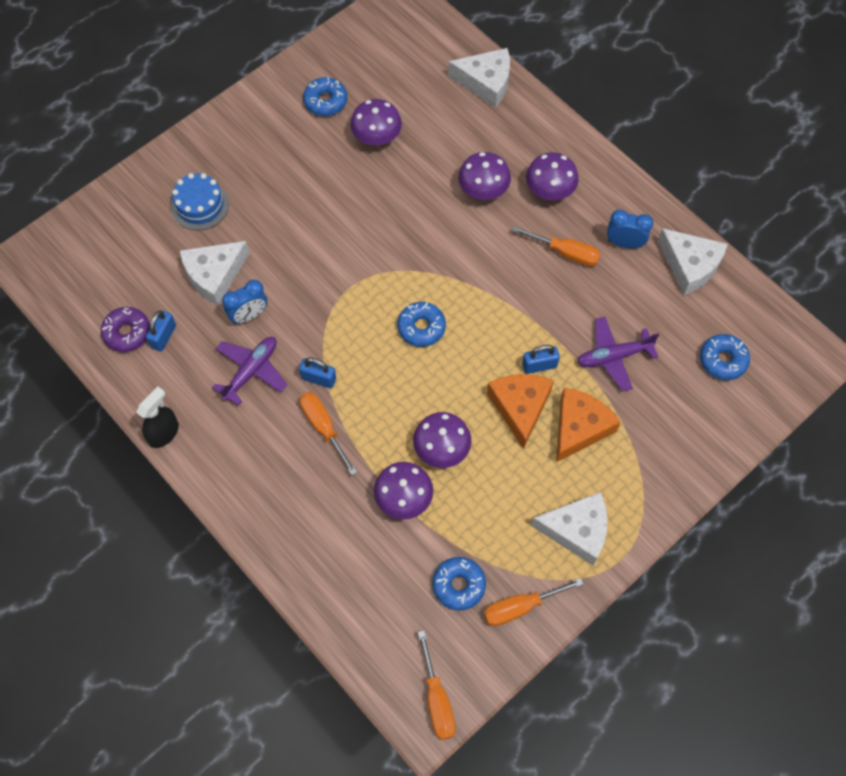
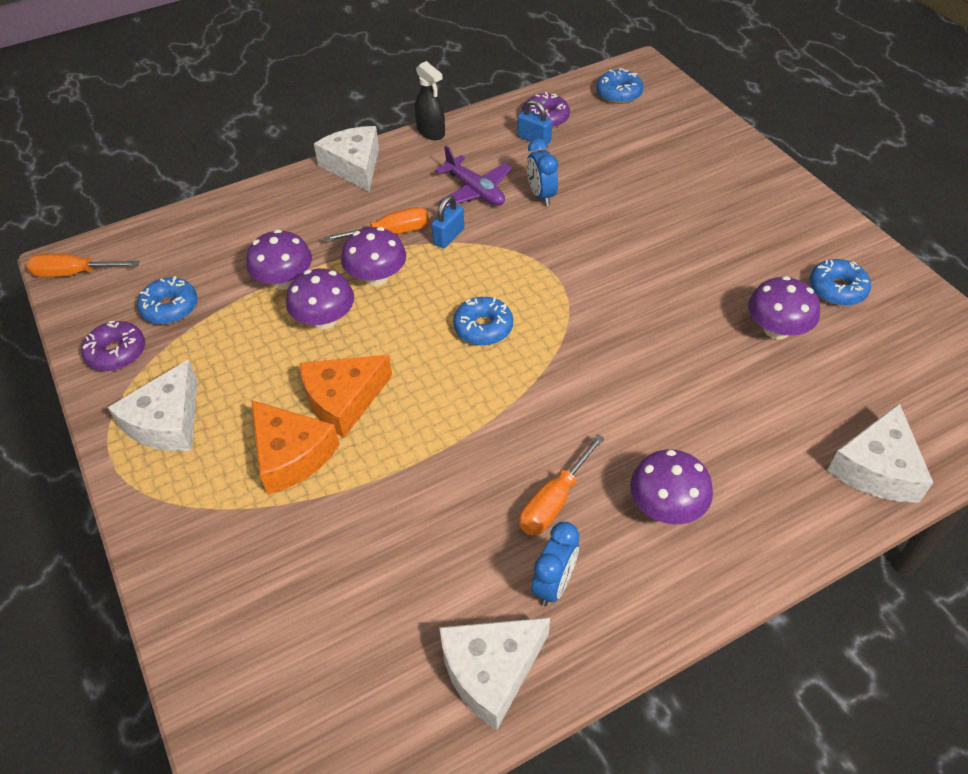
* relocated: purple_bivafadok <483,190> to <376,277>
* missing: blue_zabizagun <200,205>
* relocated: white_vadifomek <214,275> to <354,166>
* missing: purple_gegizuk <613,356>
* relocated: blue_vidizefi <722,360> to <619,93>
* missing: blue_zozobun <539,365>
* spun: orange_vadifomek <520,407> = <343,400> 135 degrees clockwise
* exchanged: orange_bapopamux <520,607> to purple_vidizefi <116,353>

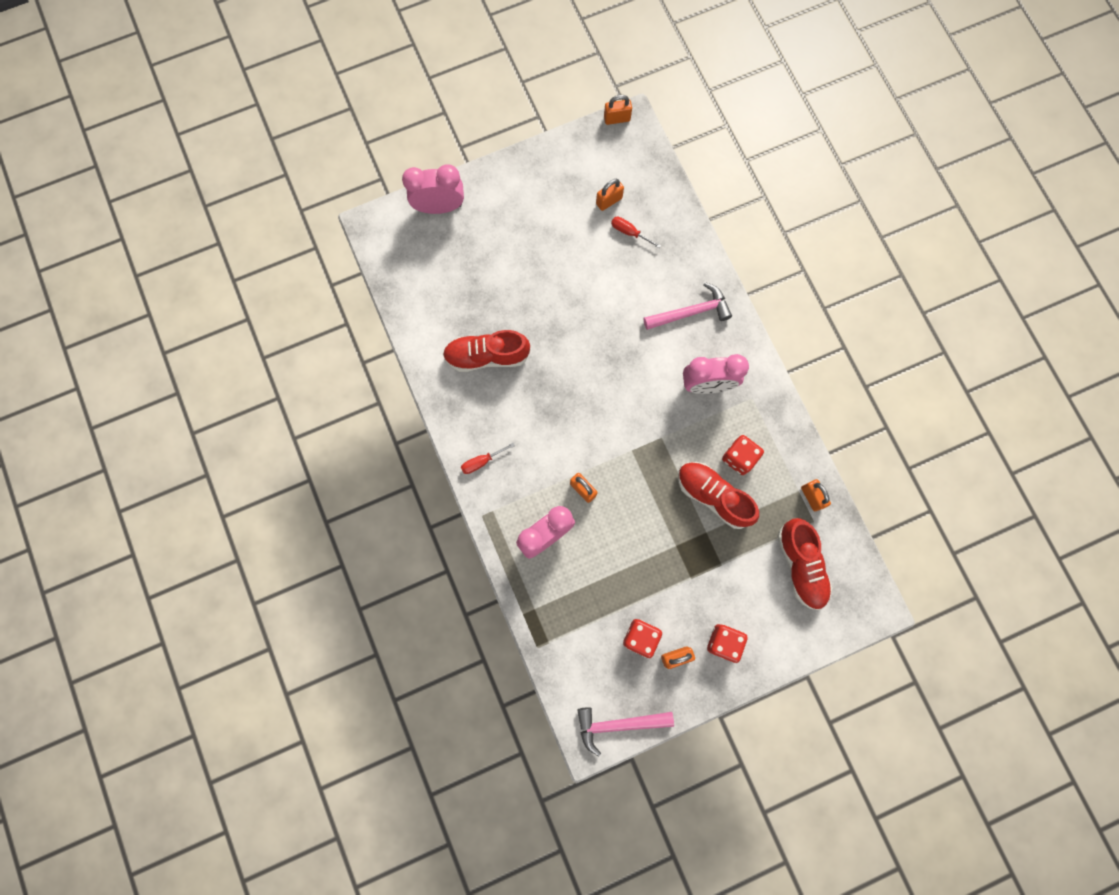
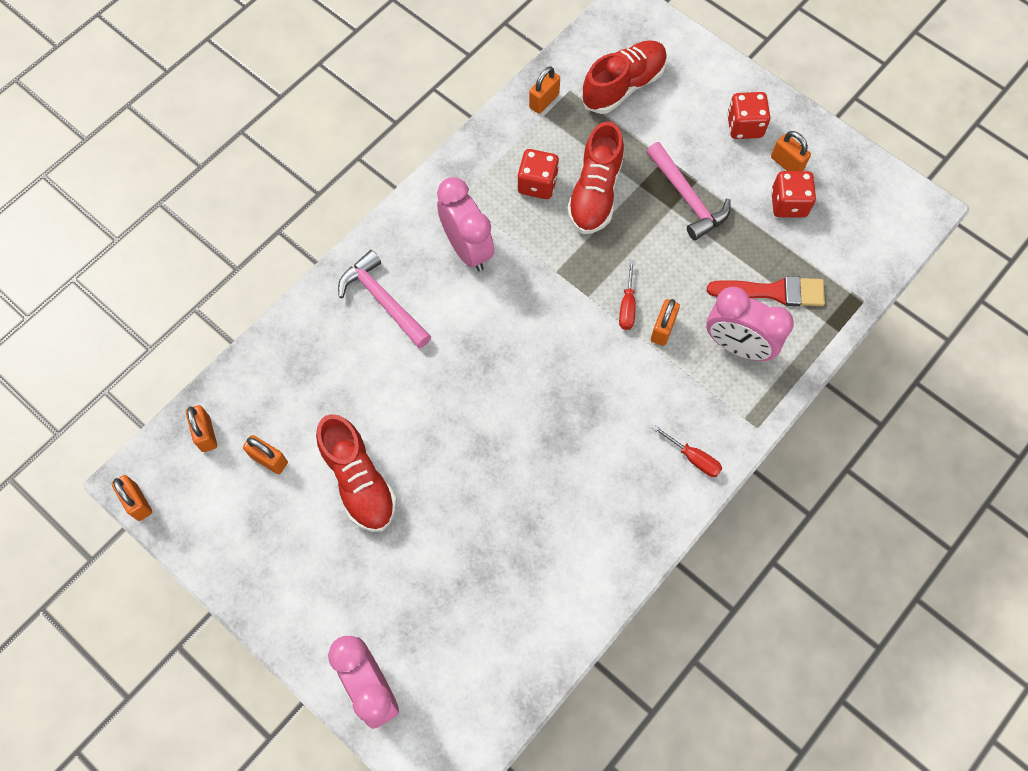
* relocated: red_bapopamux <629,232> to <627,306>
* relocated: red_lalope <487,356> to <359,481>
* relocated: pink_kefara <618,724> to <687,198>
* appeared: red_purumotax <773,292>
* appeared: orange_zozobun <206,434>

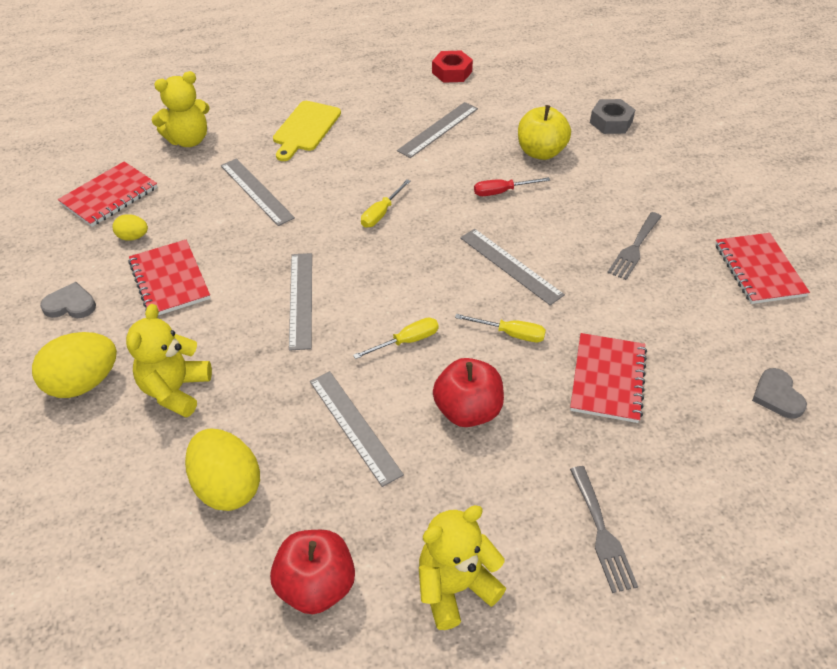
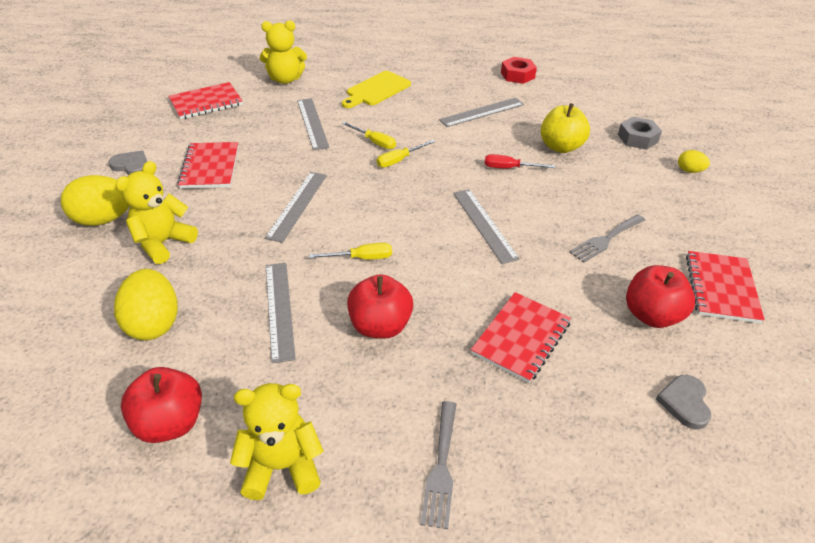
* relocated: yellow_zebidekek <133,237> to <689,170>
* relocated: yellow_bapopamux <510,334> to <374,142>
* appeared: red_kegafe <651,315>

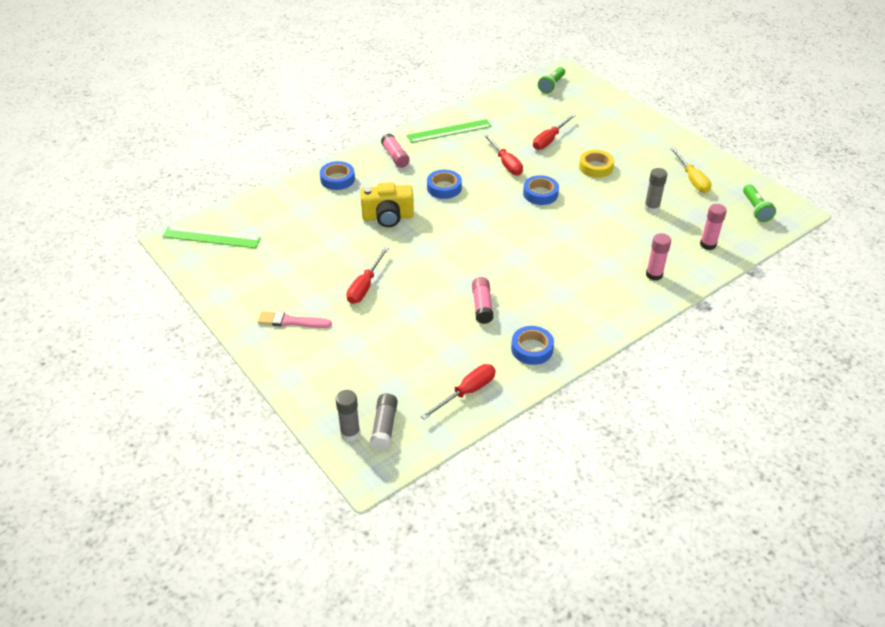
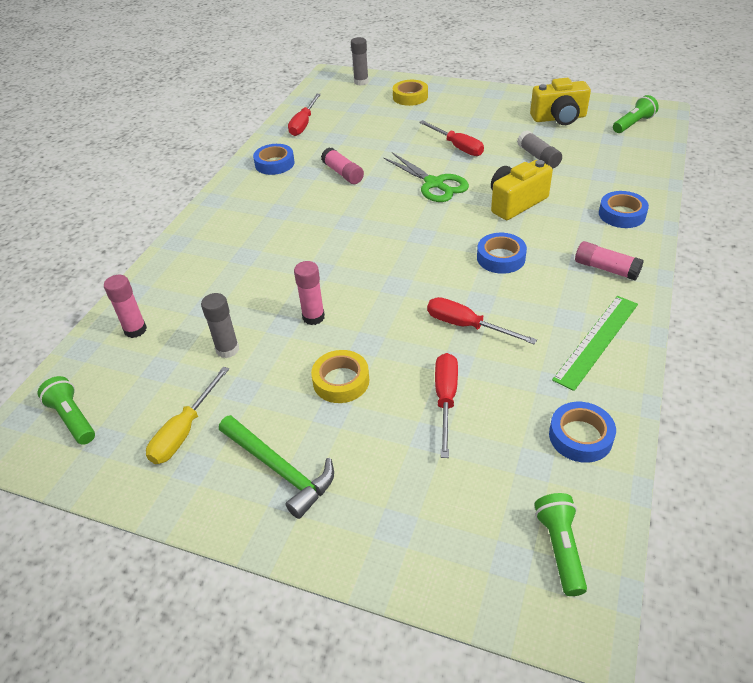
* spun: yellow_bapopamux <692,179> = <184,431> 105 degrees counterclockwise
* relocated: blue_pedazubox <540,194> to <580,436>
* exchanged: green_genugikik <211,237> to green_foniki <633,124>
* relocated: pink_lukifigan <654,275> to <313,317>
* spun: red_bapopamux <365,286> = <457,147> 150 degrees clockwise
* missing: pink_purumotax <291,321>
* relocated: grey_lukifigan <384,427> to <538,157>
* appeared: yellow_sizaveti <559,118>
* appeared: yellow_pedazubox <410,97>
* appeared: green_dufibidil <434,184>
* appeared: green_kefara <279,469>

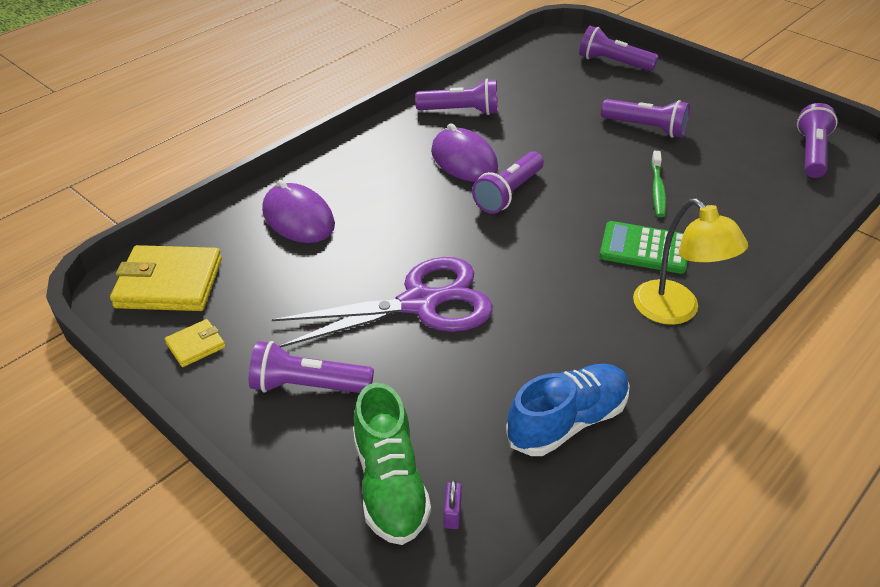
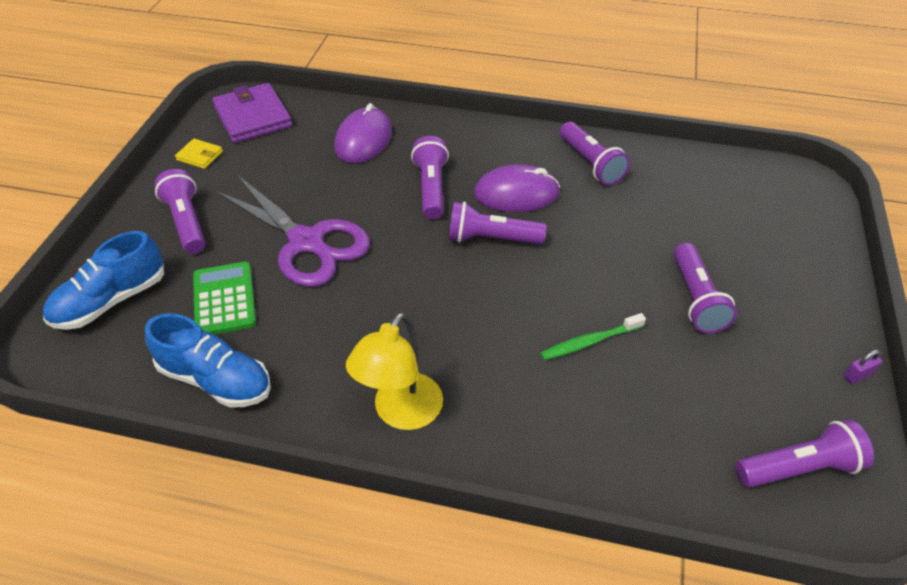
* relocated: purple_foniki <613,63> to <431,188>
* spun: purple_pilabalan <464,160> = <516,194> 60 degrees clockwise
* relocated: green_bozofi <644,248> to <224,299>
* colour: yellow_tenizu <169,283> to purple_tenizu <252,117>
* colour: green_lalope <390,484> to blue_lalope <111,301>
* relocated: purple_zozobun <452,513> to <857,375>

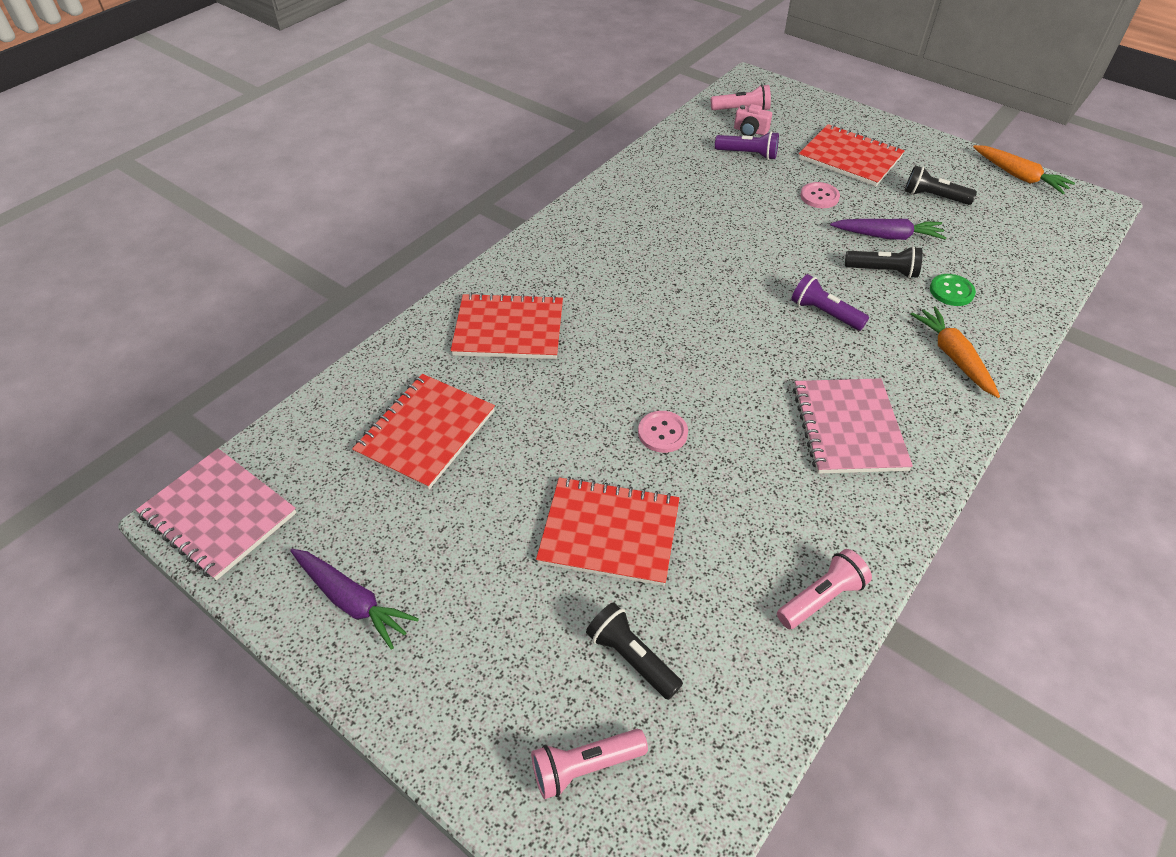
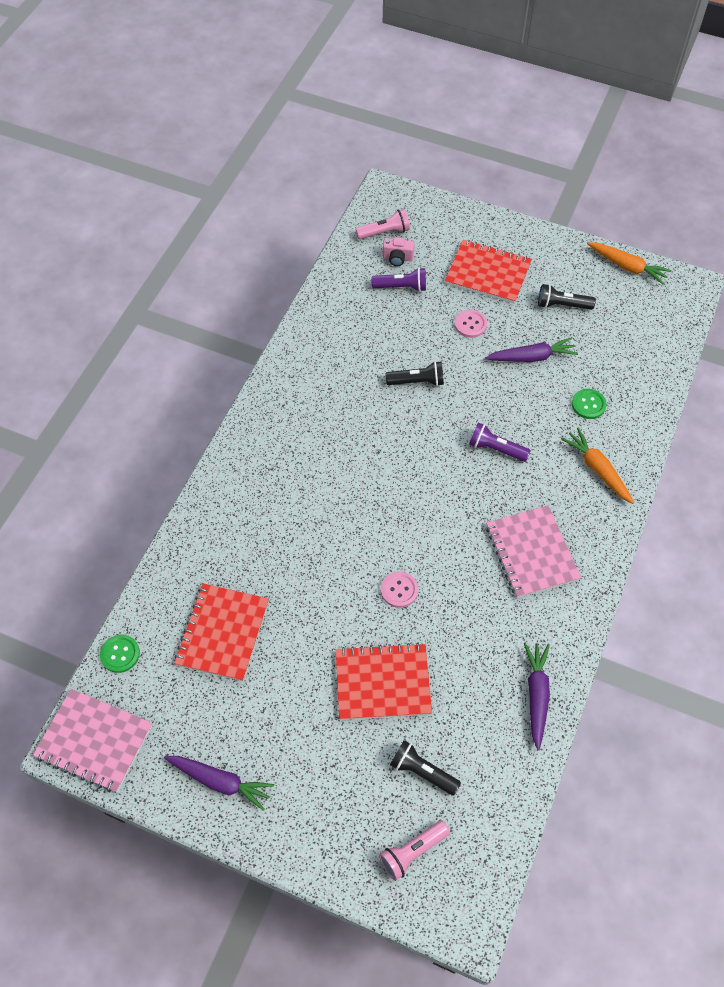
* relocated: black_foniki <883,271> to <417,381>
* missing: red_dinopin <509,329>
* exchanged: pink_foniki <821,597> to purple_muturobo <536,695>
* appeared: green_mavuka <120,654>

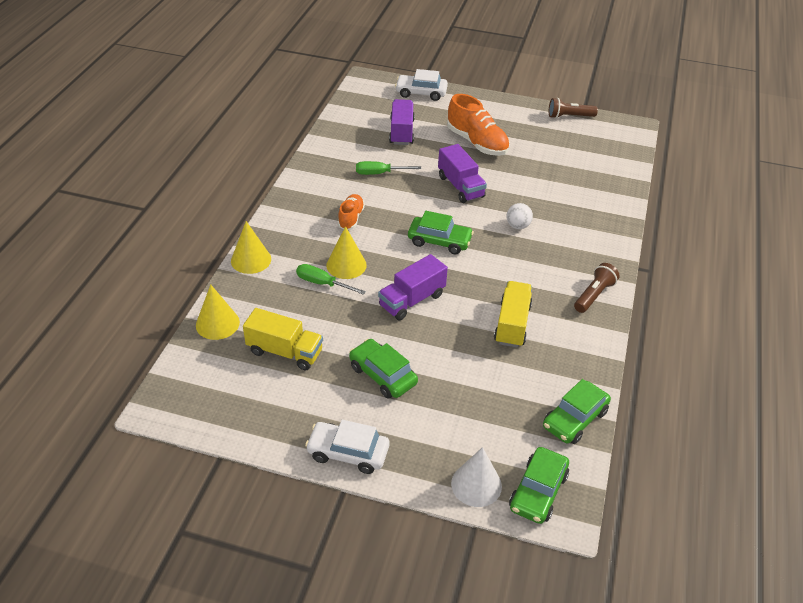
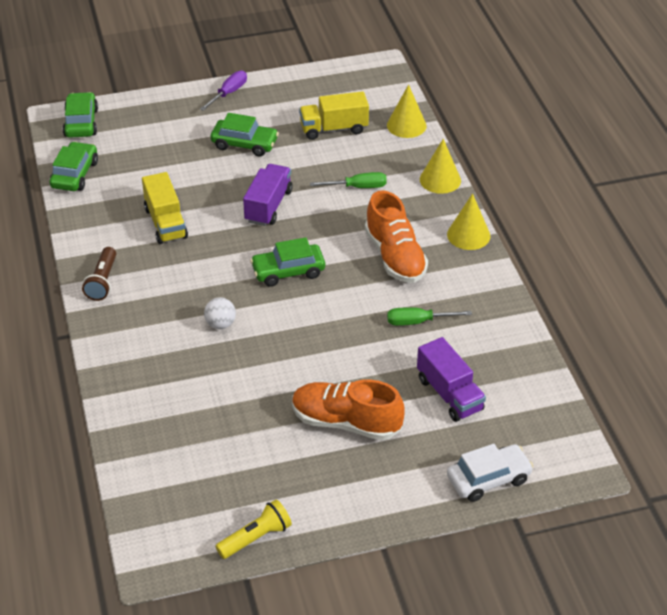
* colour: brown_foniki <569,116> to yellow_foniki <256,537>
* missing: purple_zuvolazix <460,186>
* spun: green_bapopamux <379,173> = <418,322> 150 degrees counterclockwise
* size: orange_lalope <351,218> = <395,256> x1.74
* relocated: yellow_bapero <346,265> to <468,235>
* exchanged: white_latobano <348,453> to purple_bapopamux <228,93>
* missing: white_bapero <476,484>

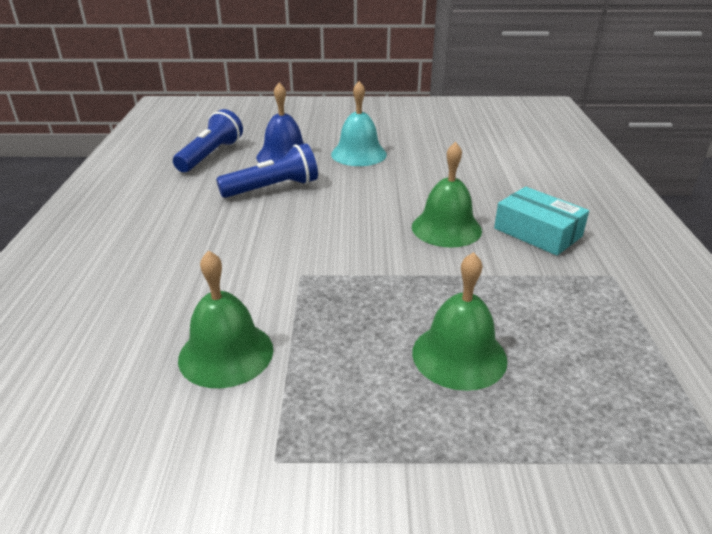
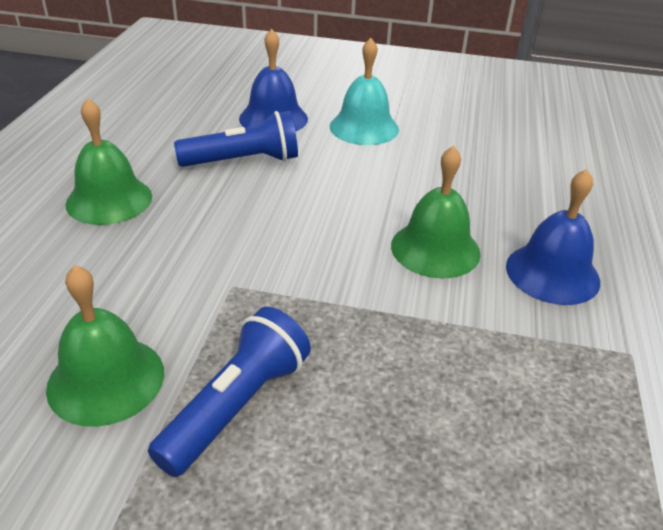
* relocated: blue_foniki <210,155> to <236,405>
* exchanged: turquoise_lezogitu <537,232> to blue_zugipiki <552,273>
* relocated: green_zugipiki <459,355> to <109,200>

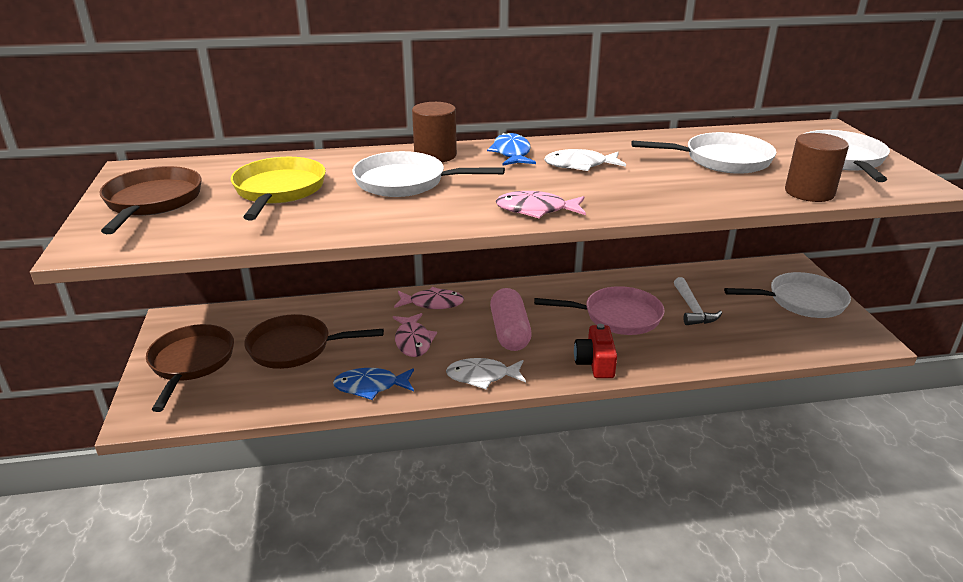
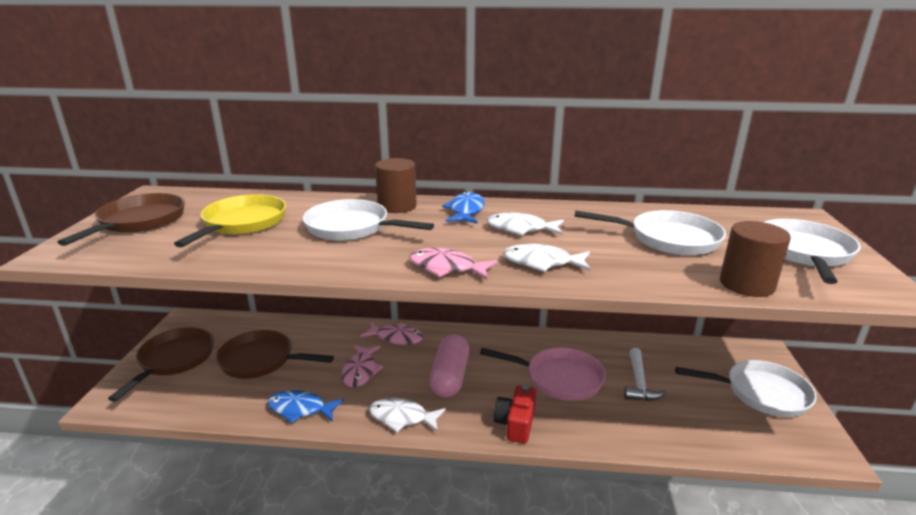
* appeared: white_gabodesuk <542,263>

